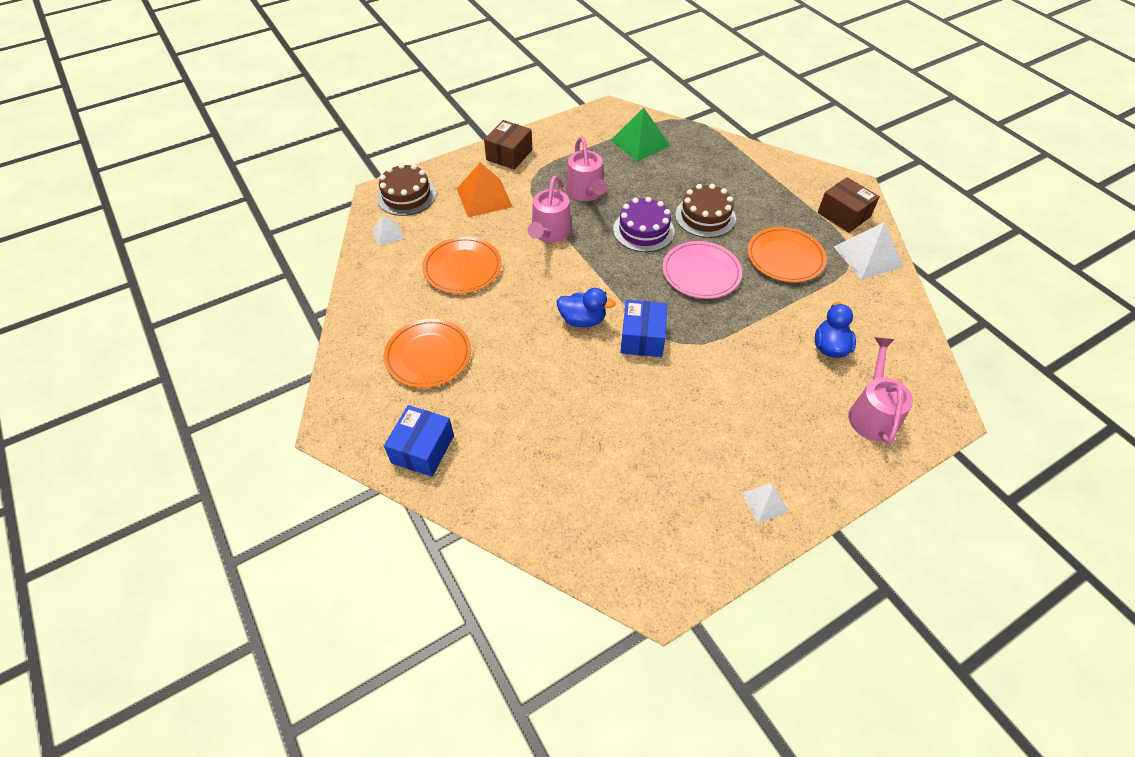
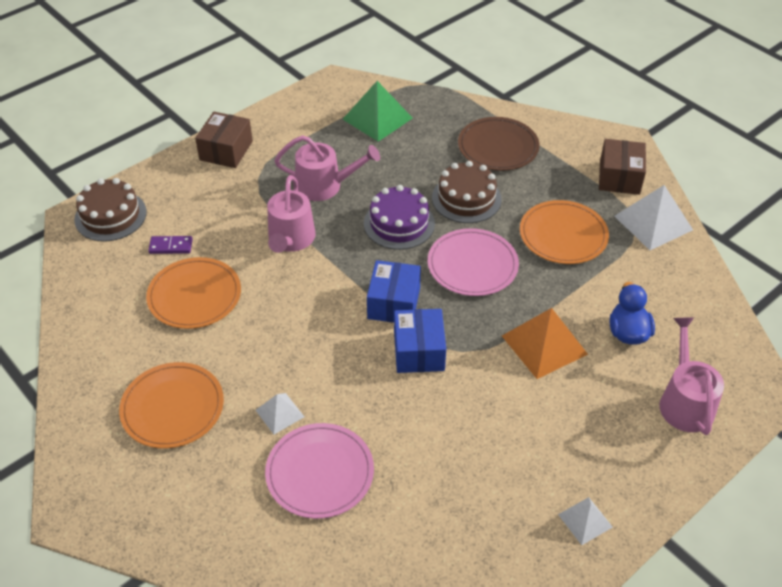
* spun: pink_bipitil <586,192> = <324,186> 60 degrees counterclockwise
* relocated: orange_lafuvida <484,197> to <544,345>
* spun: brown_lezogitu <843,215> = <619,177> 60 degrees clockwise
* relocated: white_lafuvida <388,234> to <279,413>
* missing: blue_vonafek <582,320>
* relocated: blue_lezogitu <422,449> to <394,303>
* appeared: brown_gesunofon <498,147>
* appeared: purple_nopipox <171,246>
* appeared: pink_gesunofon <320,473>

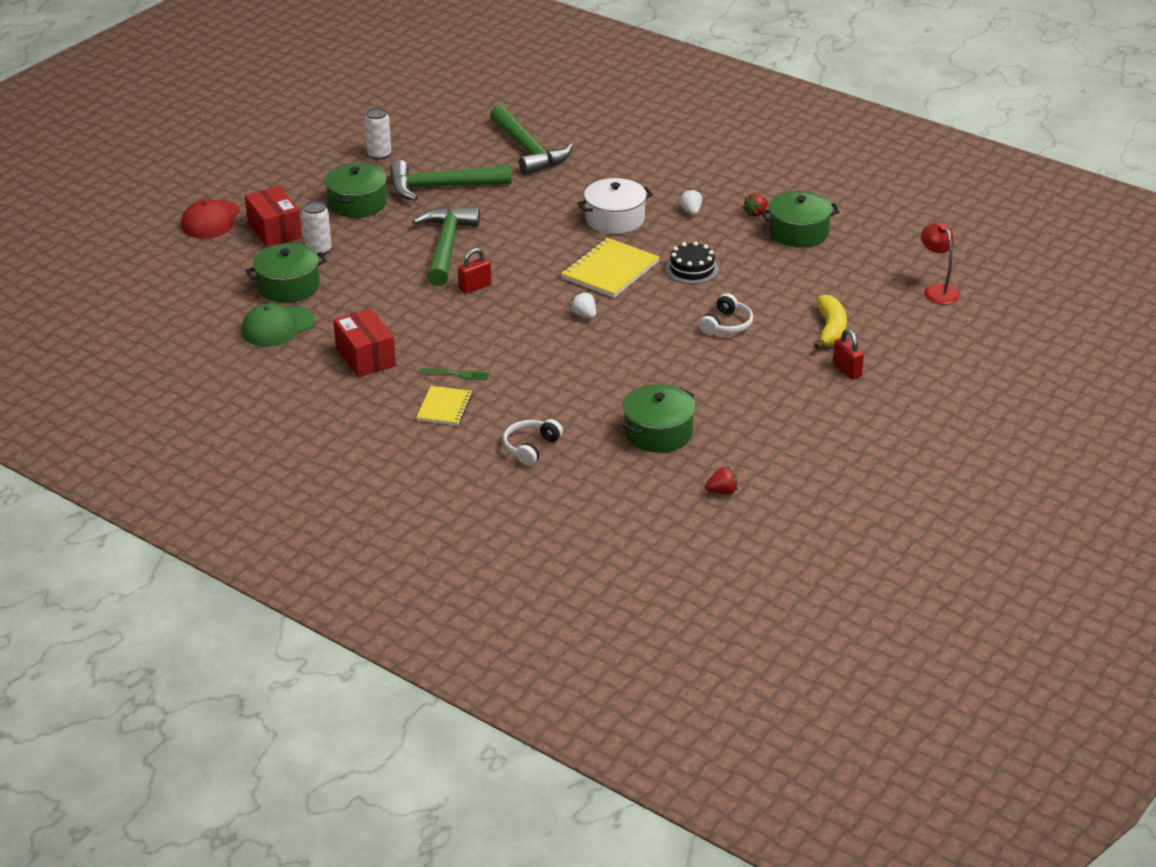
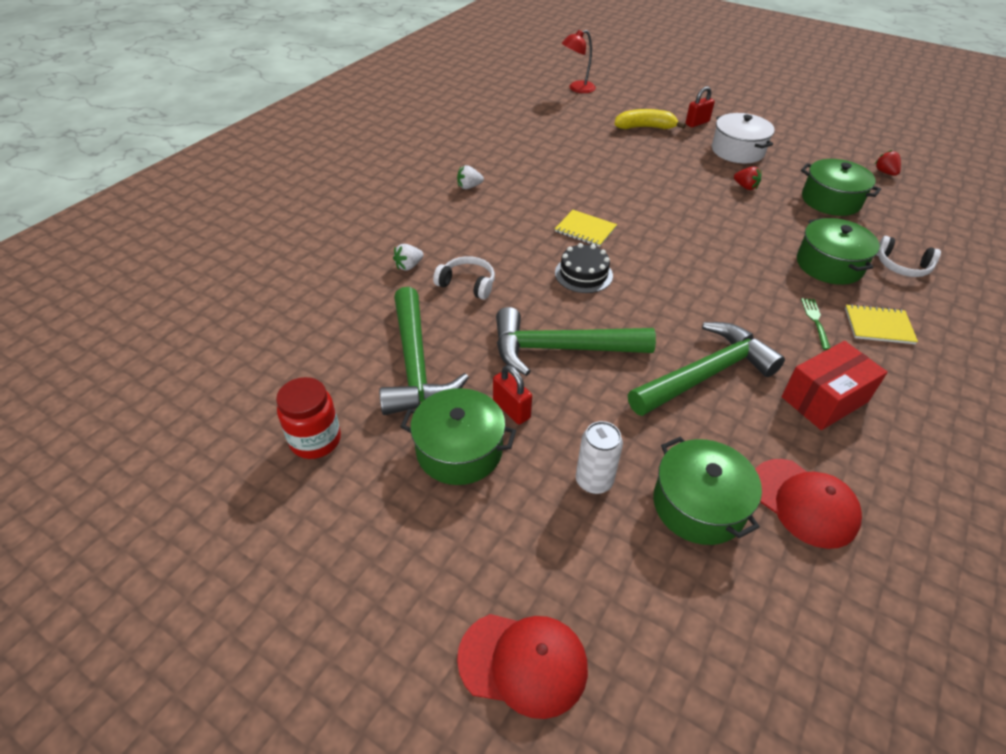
* relocated: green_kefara <528,150> to <705,374>
* exchanged: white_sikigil <379,154> to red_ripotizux <315,440>
* relocated: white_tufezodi <615,219> to <738,151>
* missing: red_lezogitu <274,230>
* relocated: green_tufezodi <798,232> to <829,265>
* relocated: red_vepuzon <756,213> to <745,187>
* size: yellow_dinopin <610,270> = <585,230> x0.61
* relocated: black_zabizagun <692,269> to <583,274>
* relocated: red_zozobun <475,287> to <511,409>
* relocated: white_vepuzon <584,315> to <409,266>
* relocated: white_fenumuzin <727,325> to <467,284>
* colour: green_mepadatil <277,327> to red_mepadatil <804,503>

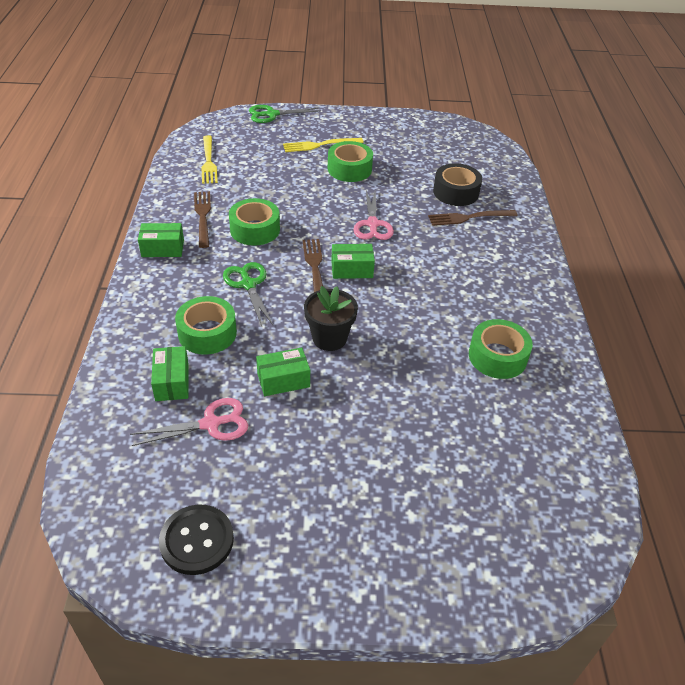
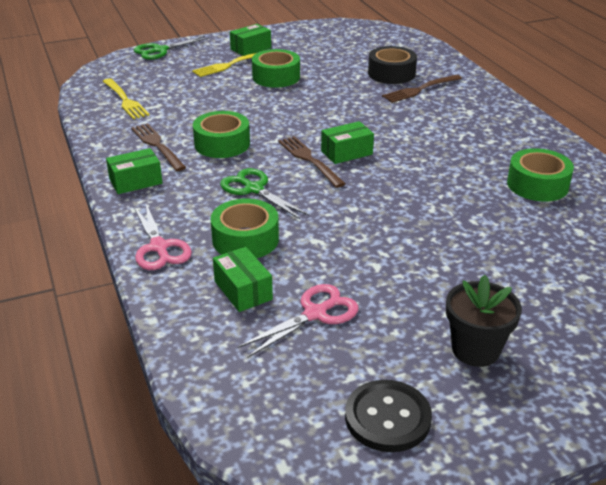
* relocated: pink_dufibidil <372,224> to <159,247>
* relocated: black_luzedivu <329,338> to <475,350>
* relocated: green_lezogitu <283,380> to <250,48>

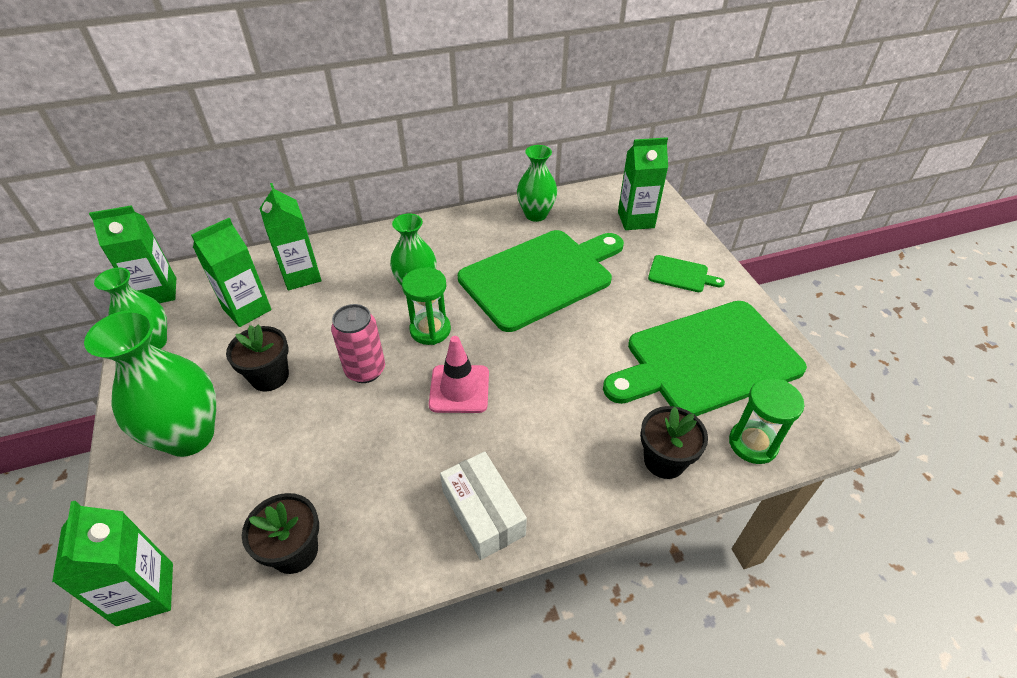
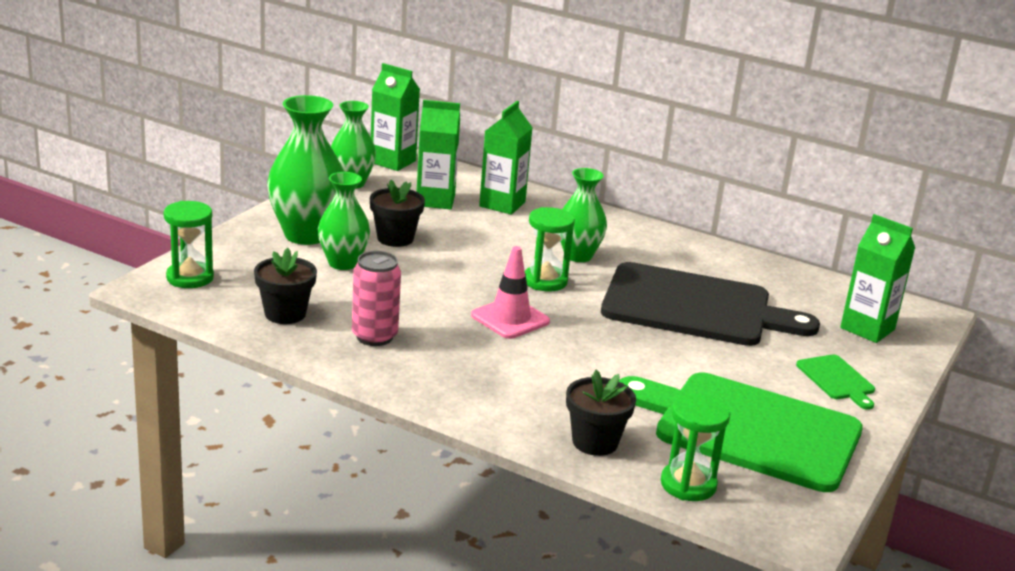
* relocated: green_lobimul <536,215> to <343,263>
* colour: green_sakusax <540,276> to black_sakusax <695,307>
* relocated: pink_sikigil <365,370> to <374,336>
* missing: white_lezogitu <483,513>
* exchanged: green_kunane <145,593> to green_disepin <190,278>

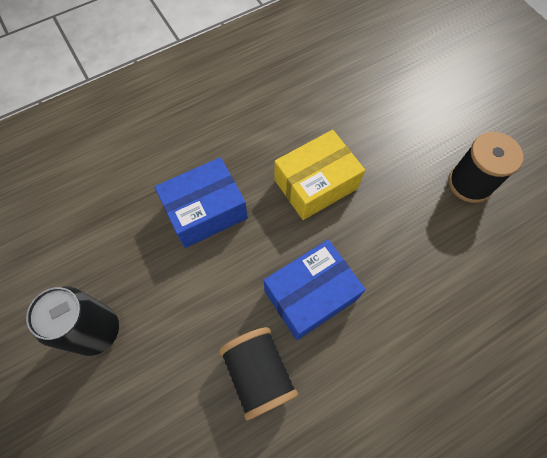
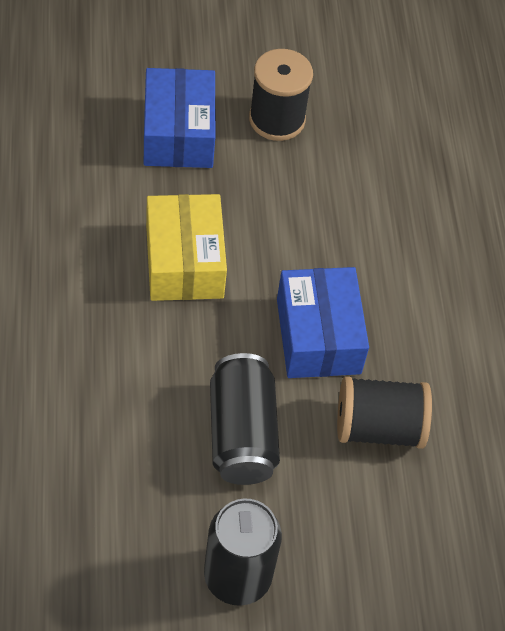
* relocated: blue_lezogitu <205,211> to <178,133>
* appeared: black_sikigil <242,434>

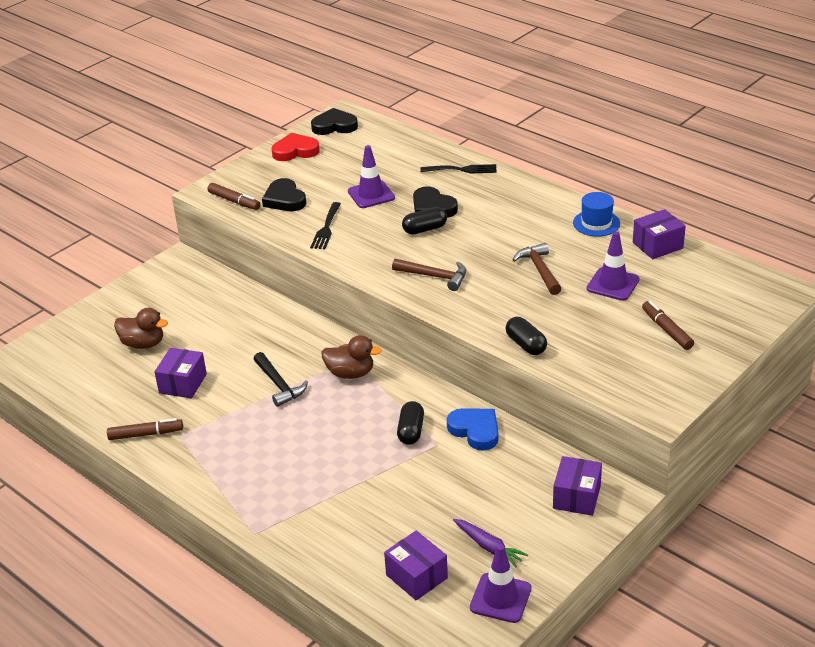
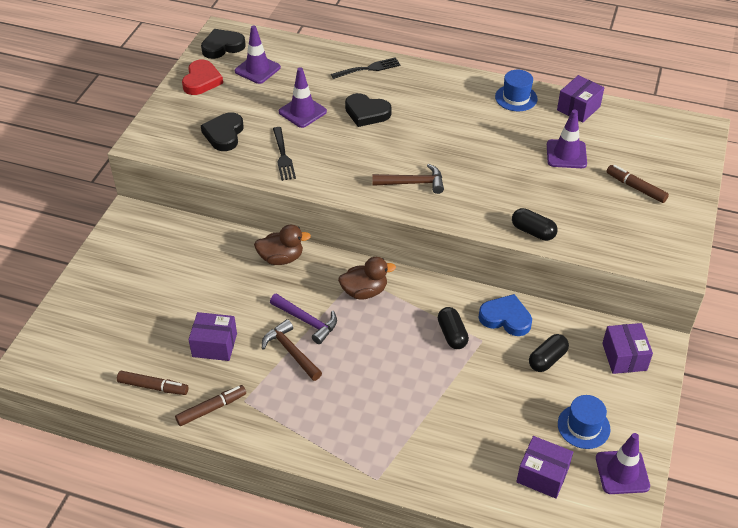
* spun: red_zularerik <295,151> = <201,81> 135 degrees clockwise
* spun: black_zularerik <284,199> = <224,134> 60 degrees clockwise
* relocated: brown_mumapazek <234,201> to <153,387>
* relocated: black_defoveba <424,229> to <547,359>
* relocated: brown_kefara <540,270> to <291,352>
* relocated: brown_vonafek <143,344> to <281,258>
* spun: purple_lezogitu <183,383> = <214,345> 75 degrees counterclockwise
* colour: black_kefara <279,385> to purple_kefara <306,321>
* exchanged: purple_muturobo <489,546> to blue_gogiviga <583,426>
* appeared: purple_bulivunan <257,69>

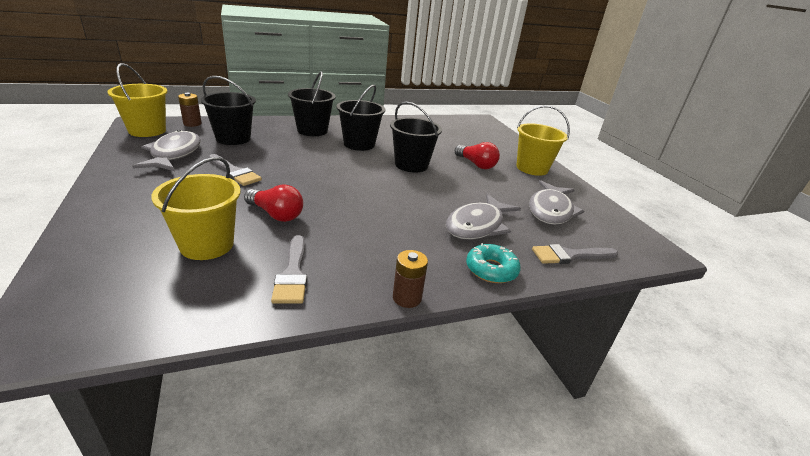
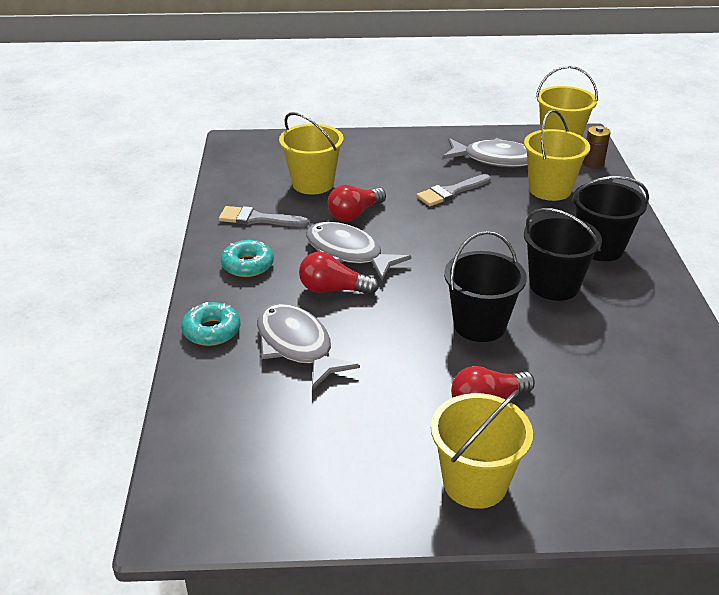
* colour: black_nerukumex <233,138> to yellow_nerukumex <549,189>
* relocated: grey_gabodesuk <550,210> to <348,253>
* missing: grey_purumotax <570,255>
* missing: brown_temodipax <407,298>
* appeared: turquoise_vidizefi <247,265>
* appeared: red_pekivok <333,289>

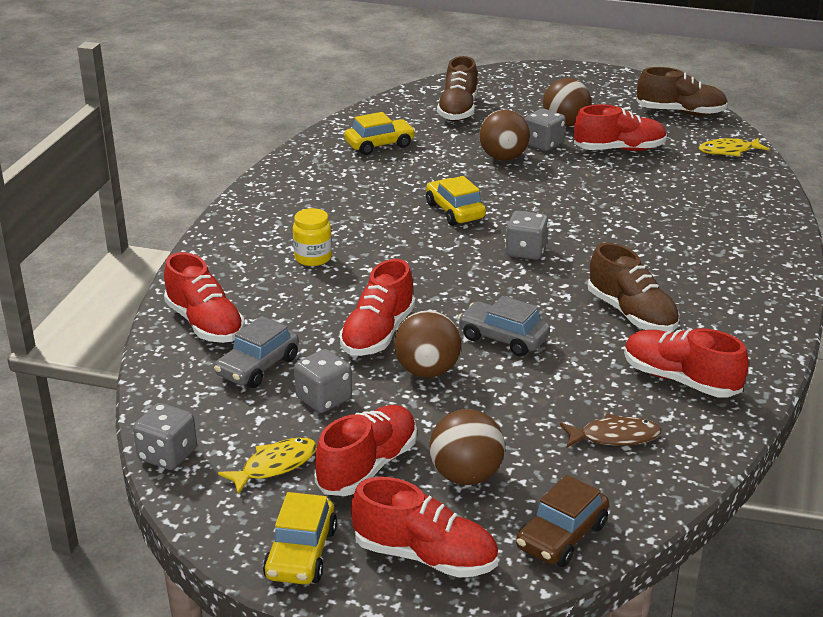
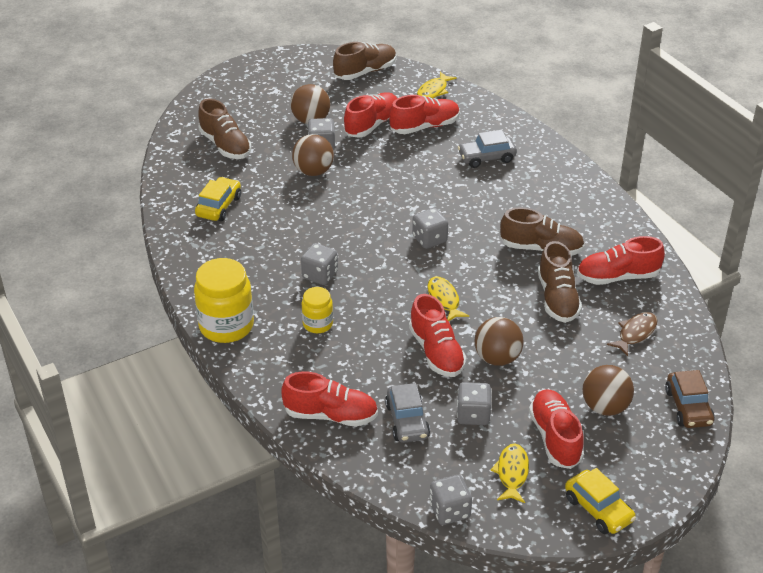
* missing: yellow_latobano <455,211>
* relocated: grey_latobano <503,338> to <486,157>
* relocated: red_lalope <425,556> to <425,126>
* appeared: brown_lalope <557,298>
* appeared: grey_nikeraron <320,275>
* appeared: yellow_ripotizux <226,326>
* appeared: yellow_gabodesuk <444,299>

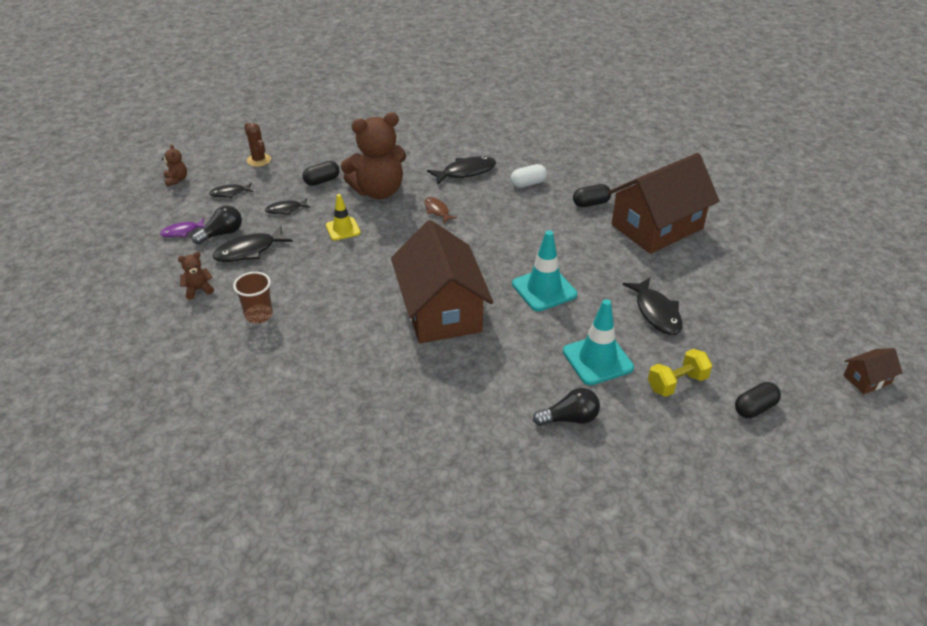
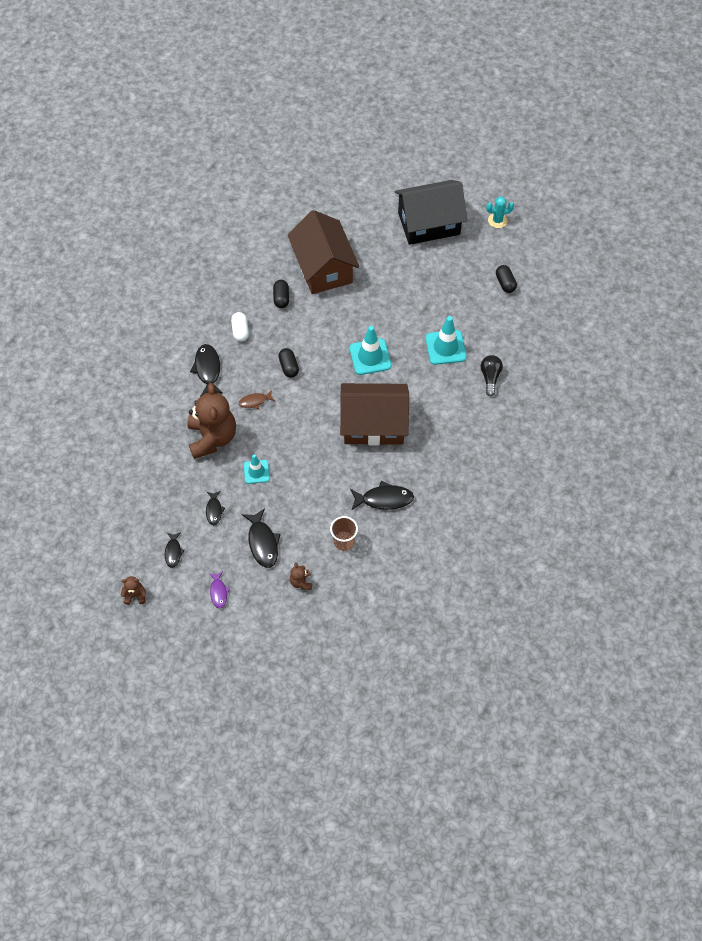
* missing: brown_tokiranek <259,160>
* relocated: black_defoveba <322,181> to <289,367>
* colour: yellow_bulivunan <343,229> to turquoise_bulivunan <256,472>
* missing: black_pekivok <222,234>
* relocated: black_gabodesuk <656,312> to <384,499>
* exchanged: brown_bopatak <867,379> to turquoise_tokiranek <497,220>
* missing: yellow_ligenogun <677,383>
* appeared: black_bopatak <428,223>

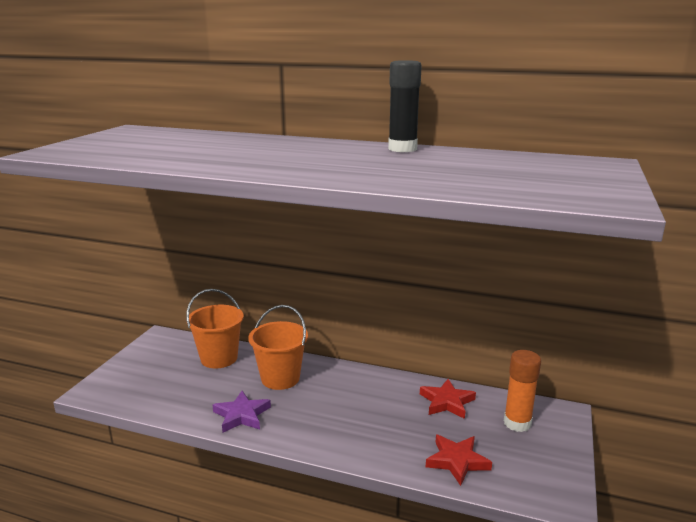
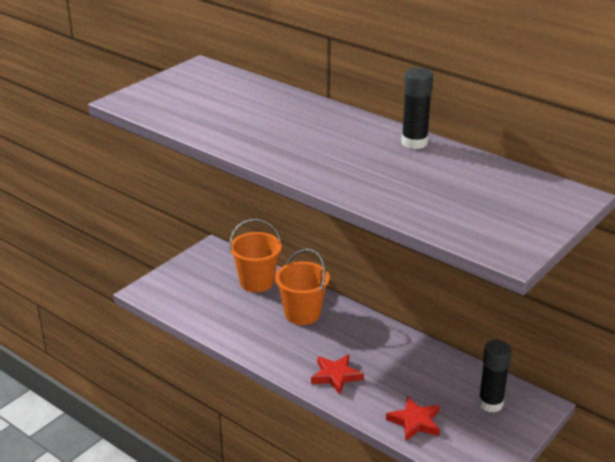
* colour: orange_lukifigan <517,423> to black_lukifigan <490,403>
* relocated: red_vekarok <447,402> to <336,376>
* missing: purple_vekarok <242,415>

